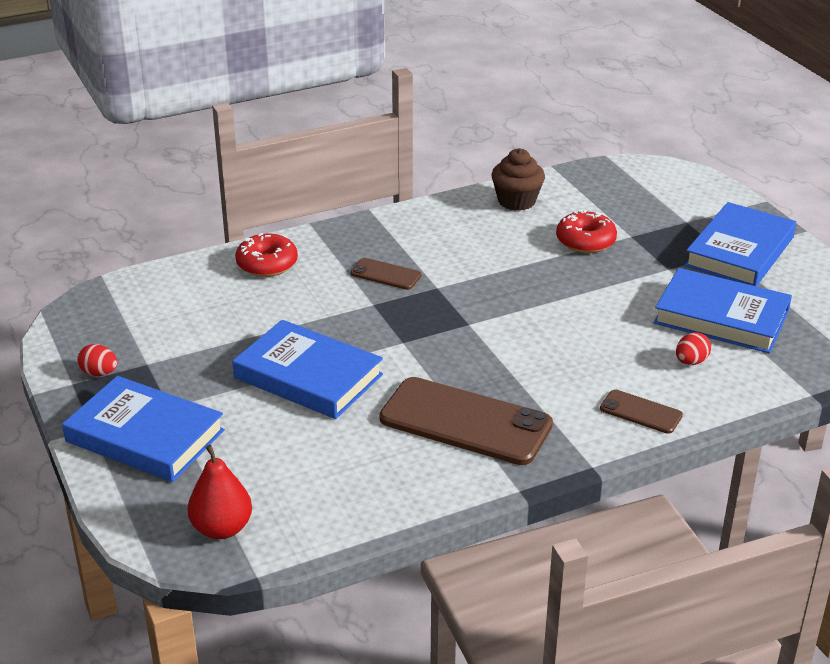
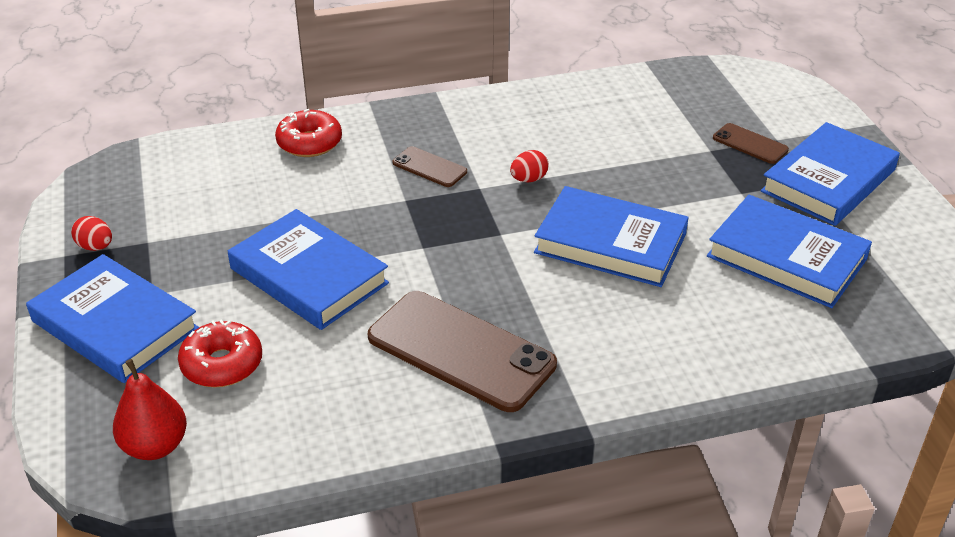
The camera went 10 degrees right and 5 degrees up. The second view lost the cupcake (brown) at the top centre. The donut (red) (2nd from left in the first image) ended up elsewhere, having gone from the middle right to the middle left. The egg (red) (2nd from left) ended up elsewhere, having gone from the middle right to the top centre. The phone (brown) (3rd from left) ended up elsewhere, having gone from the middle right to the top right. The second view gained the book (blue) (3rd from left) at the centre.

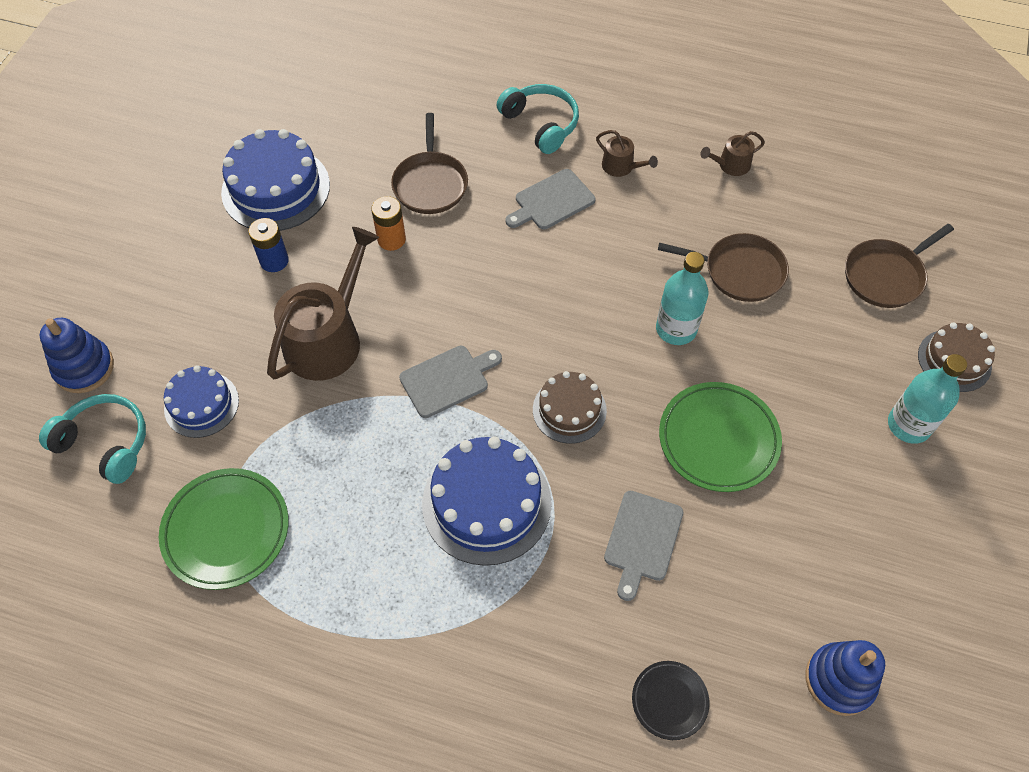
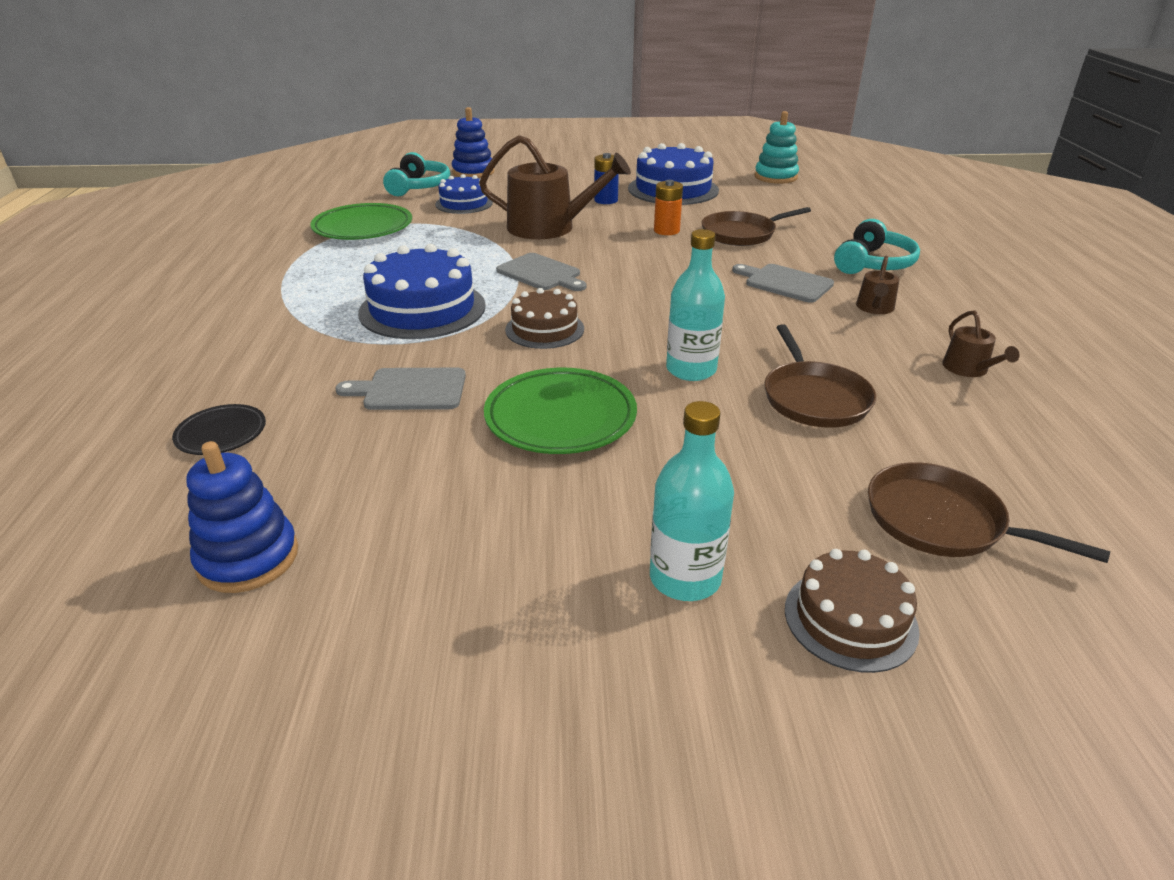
The camera went 70 degrees right and 25 degrees down. The watering can (brown) (3rd from left) at the top right ended up facing another way, 150 degrees counterclockwise from before. The second view gained the stacking toy (turquoise) at the top centre.

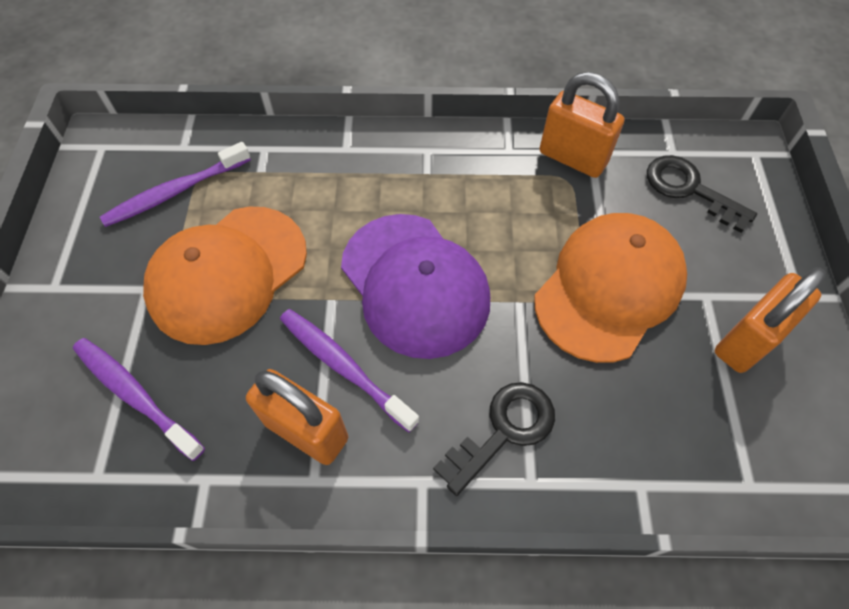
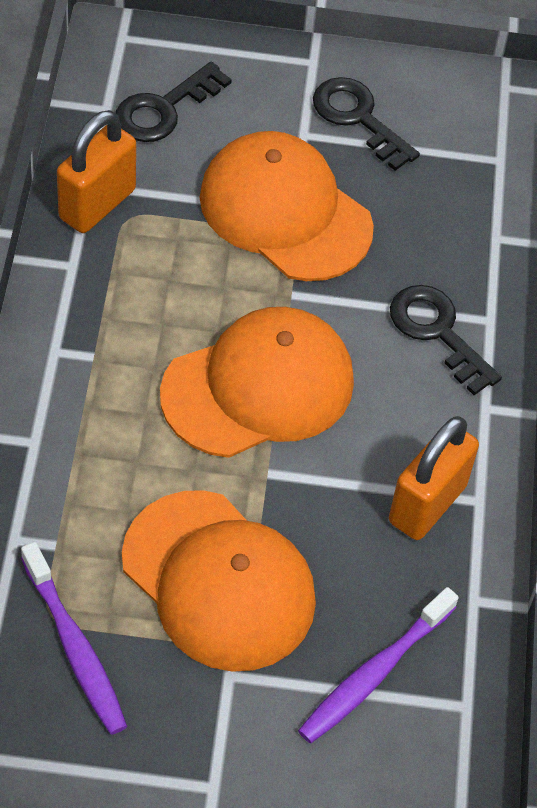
The camera went 90 degrees left and 5 degrees down. What was the cap (purple) at the centre turned into the cap (orange) (2nd from left) at the centre. Where the padlock (orange) (3rd from left) stood at the middle right, the key (black) (2nd from left) came to stand at the top right. The second view lost the toothbrush (purple) (3rd from left) at the centre.

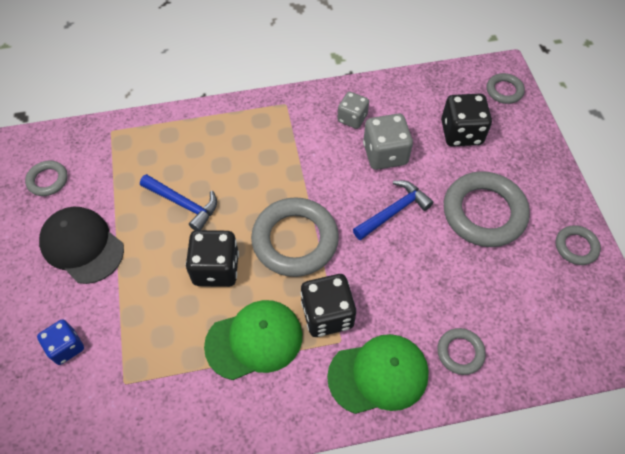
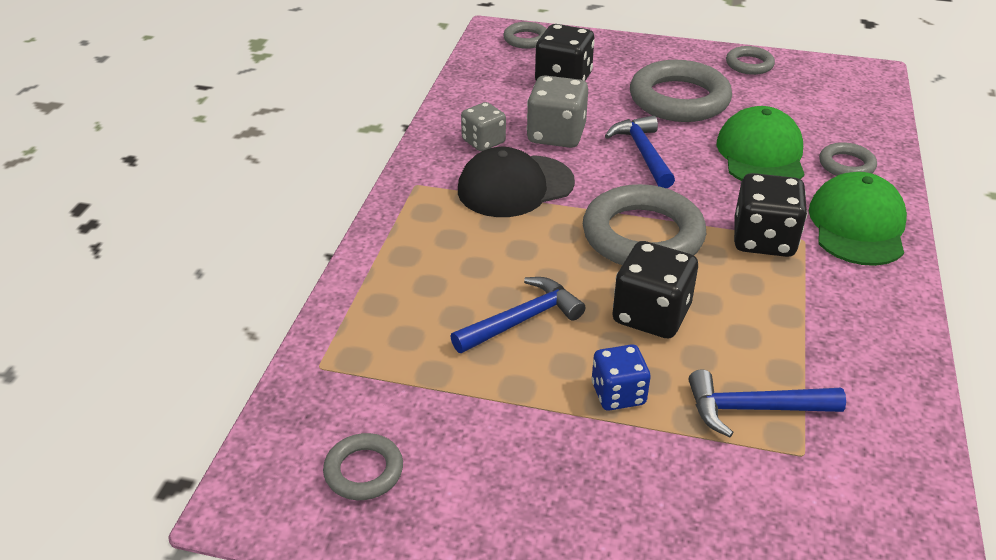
The camera went 65 degrees left and 20 degrees down. The cap (black) ended up elsewhere, having gone from the middle left to the top centre. The cap (green) (1st from left) ended up elsewhere, having gone from the bottom centre to the top right. The dice (blue) ended up elsewhere, having gone from the bottom left to the bottom centre. The second view gained the hammer (blue) (3rd from left) at the bottom right.

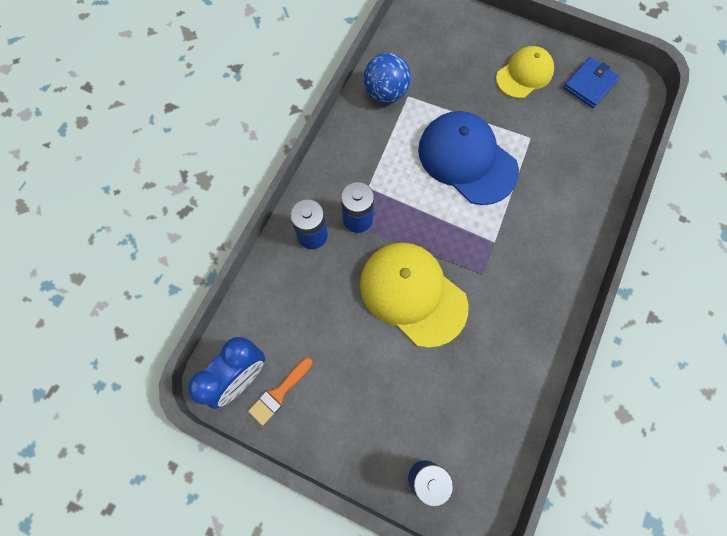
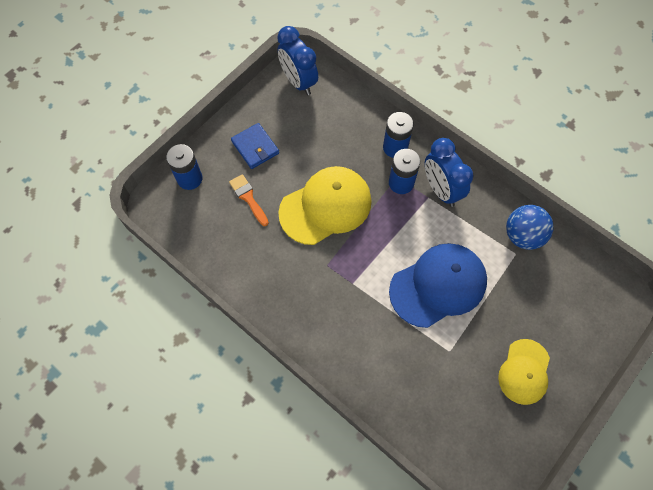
The camera went 105 degrees right and 5 degrees down. The cap (yellow) (2nd from left) at the top right ended up facing another way, 45 degrees clockwise from before. The wallet (blue) ended up elsewhere, having gone from the top right to the top centre. The brush (orange) ended up elsewhere, having gone from the bottom centre to the centre. The second view gained the clock (blue) (2nd from left) at the middle right.

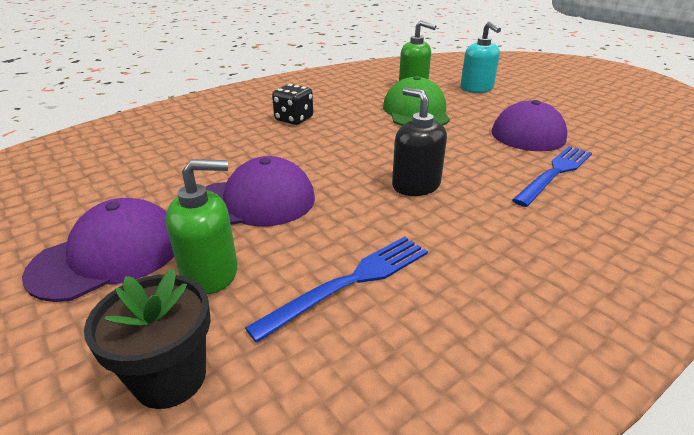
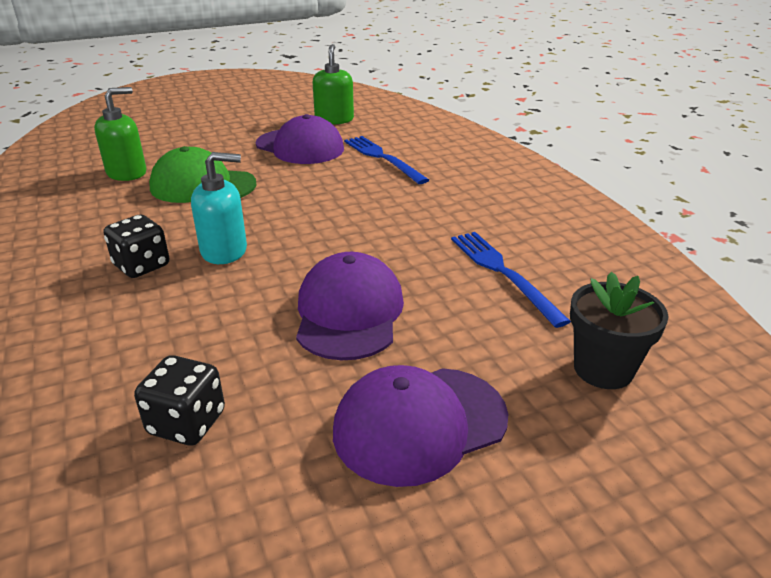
The camera went 75 degrees left and 0 degrees up. The soap dispenser (turquoise) ended up elsewhere, having gone from the top right to the middle left. The second view lost the soap dispenser (black) at the top centre. The soap dispenser (green) (1st from left in the first image) ended up elsewhere, having gone from the middle left to the top centre. The cap (purple) (1st from left in the first image) at the middle left ended up facing another way, 90 degrees counterclockwise from before. The second view gained the dice (black) (2nd from left) at the bottom left.

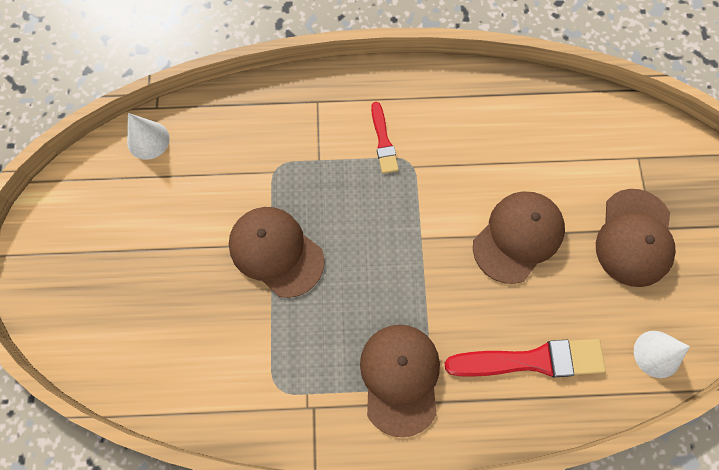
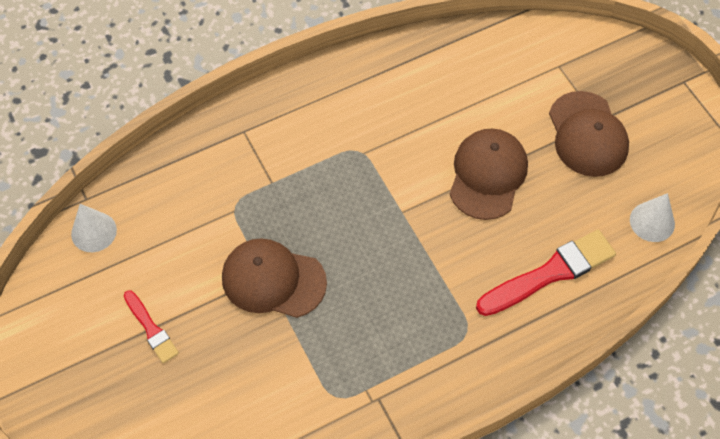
The camera went 25 degrees left and 10 degrees down. The brush (red) (1st from left) ended up elsewhere, having gone from the top centre to the bottom left. The second view lost the cap (brown) (2nd from left) at the bottom centre.

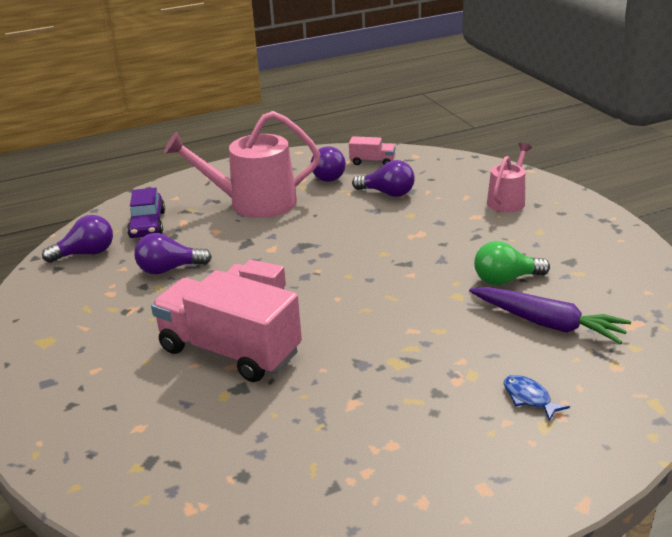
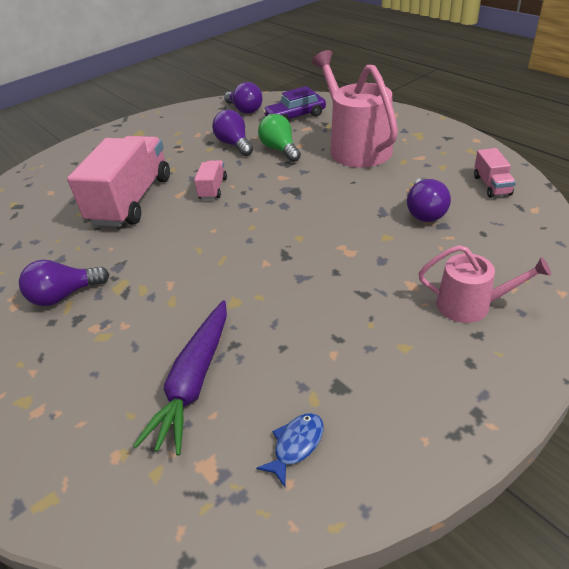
The camera went 75 degrees right and 10 degrees up. The light bulb (purple) (3rd from left in the first image) ended up elsewhere, having gone from the top centre to the middle left. The light bulb (green) ended up elsewhere, having gone from the middle right to the top centre. The fish (blue) ended up elsewhere, having gone from the bottom right to the bottom centre.

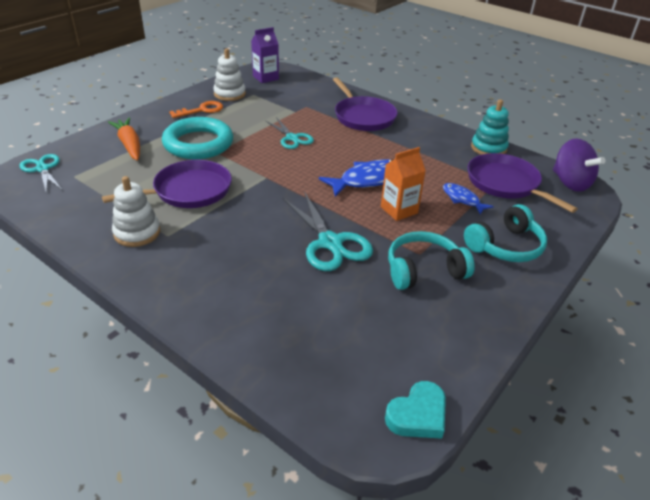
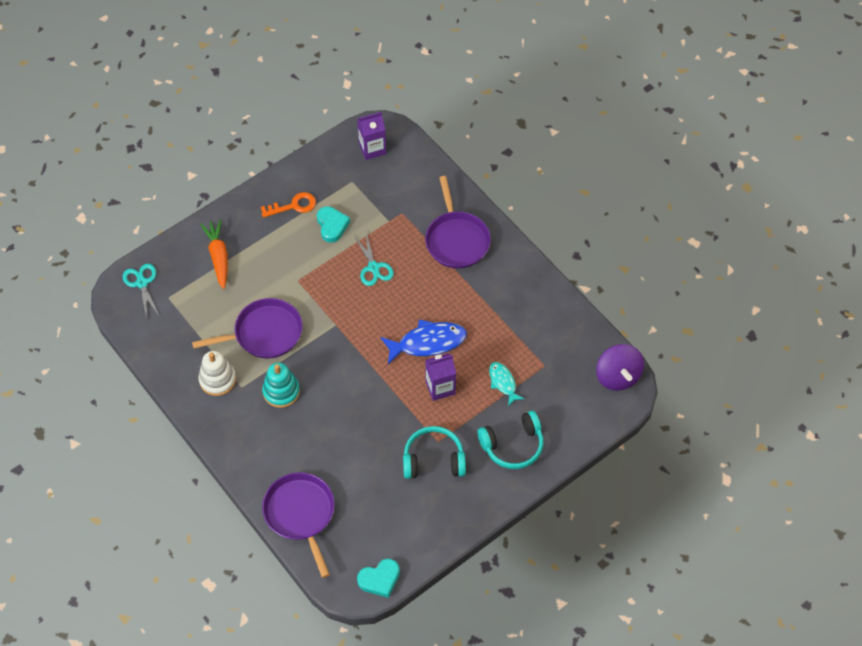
The camera went 15 degrees right and 20 degrees up. The second view lost the stacking toy (white) (2nd from left) at the top centre. The stacking toy (turquoise) ended up elsewhere, having gone from the top right to the middle left. The second view lost the ring (turquoise) at the top left. What was the carton (orange) at the centre turned into the carton (purple) (2nd from left) at the centre. The pan (purple) (3rd from left in the first image) ended up elsewhere, having gone from the middle right to the bottom centre. What was the fish (blue) (2nd from left) at the middle right turned into the fish (turquoise) at the centre. The second view lost the scissors (turquoise) (3rd from left) at the centre. The second view gained the heart (turquoise) (1st from left) at the centre.

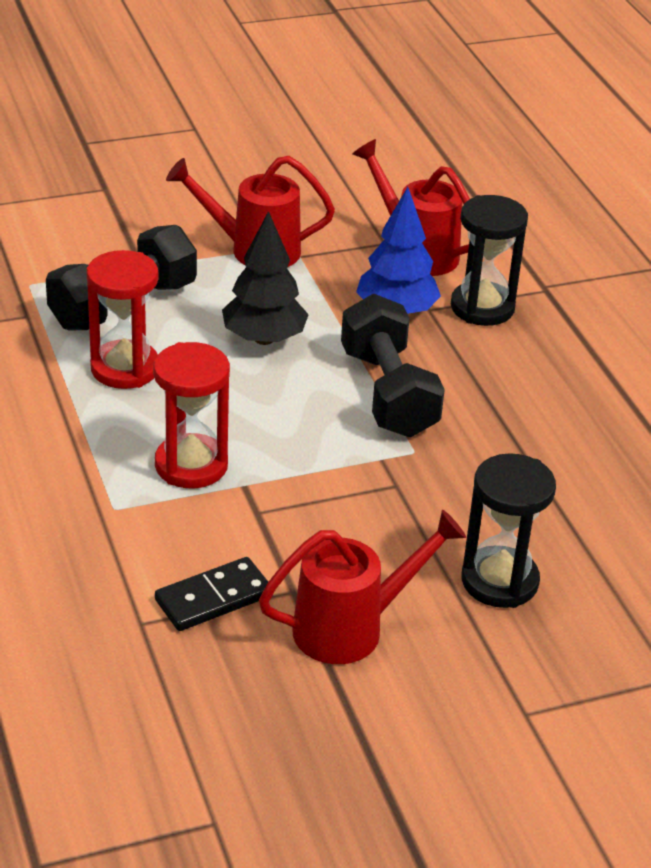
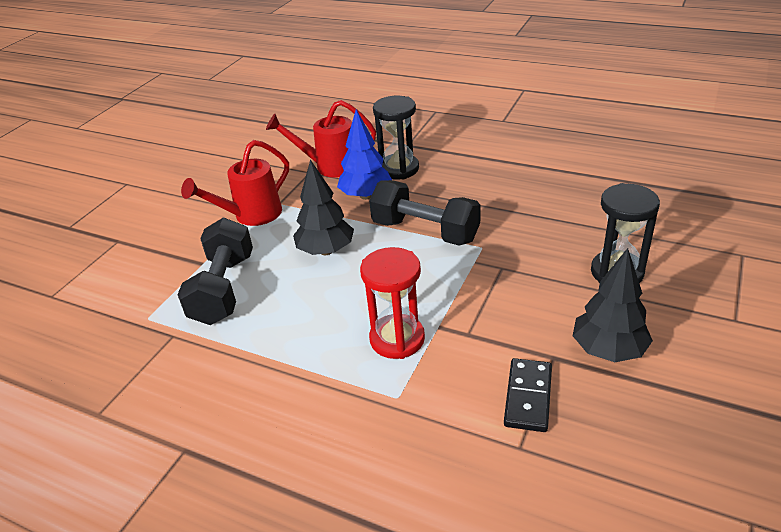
The camera went 40 degrees left and 0 degrees up. The second view lost the hourglass (red) (1st from left) at the middle left. Where the watering can (red) (2nd from left) stood at the bottom centre, the tree (black) (2nd from left) came to stand at the middle right.

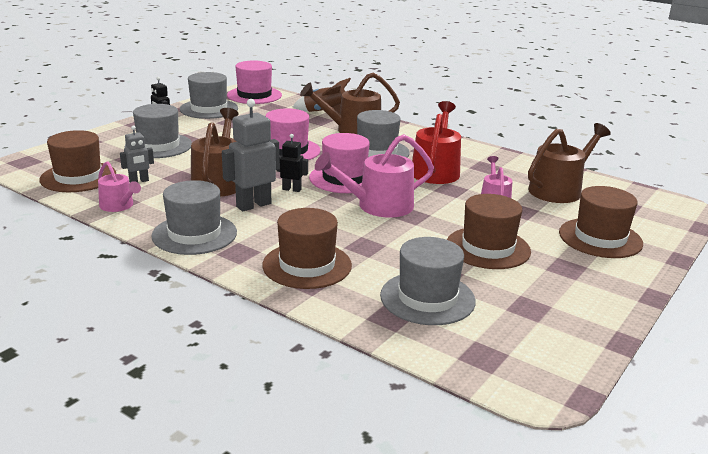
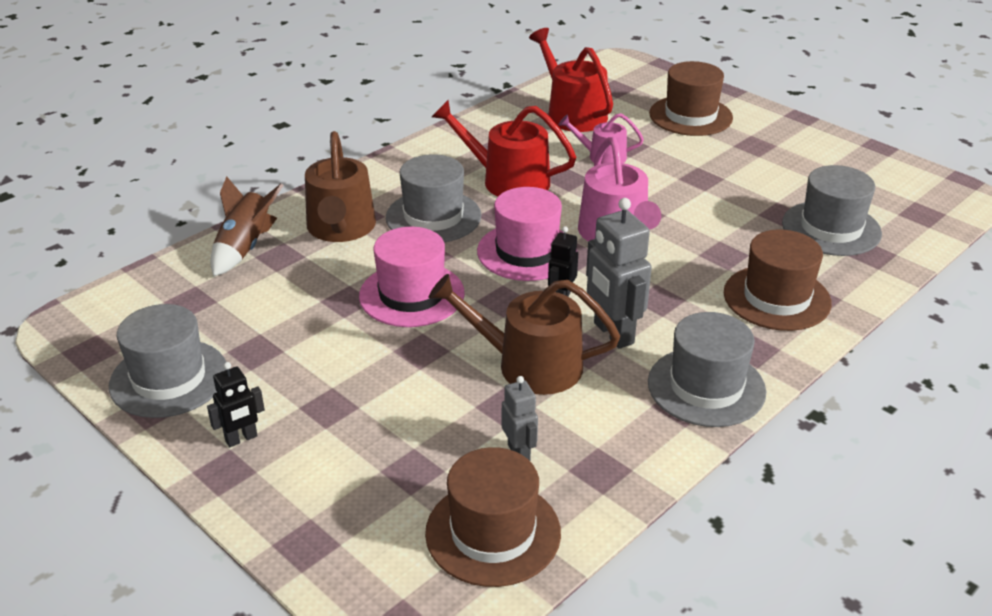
The camera went 80 degrees left and 10 degrees up. The second view lost the hat (pink) (1st from left) at the top centre. The second view lost the hat (grey) (1st from left) at the top left. What was the watering can (brown) (3rd from left) at the middle right turned into the watering can (red) (2nd from left) at the top centre. The second view lost the watering can (pink) (1st from left) at the middle left. The second view lost the hat (brown) (3rd from left) at the middle right.

